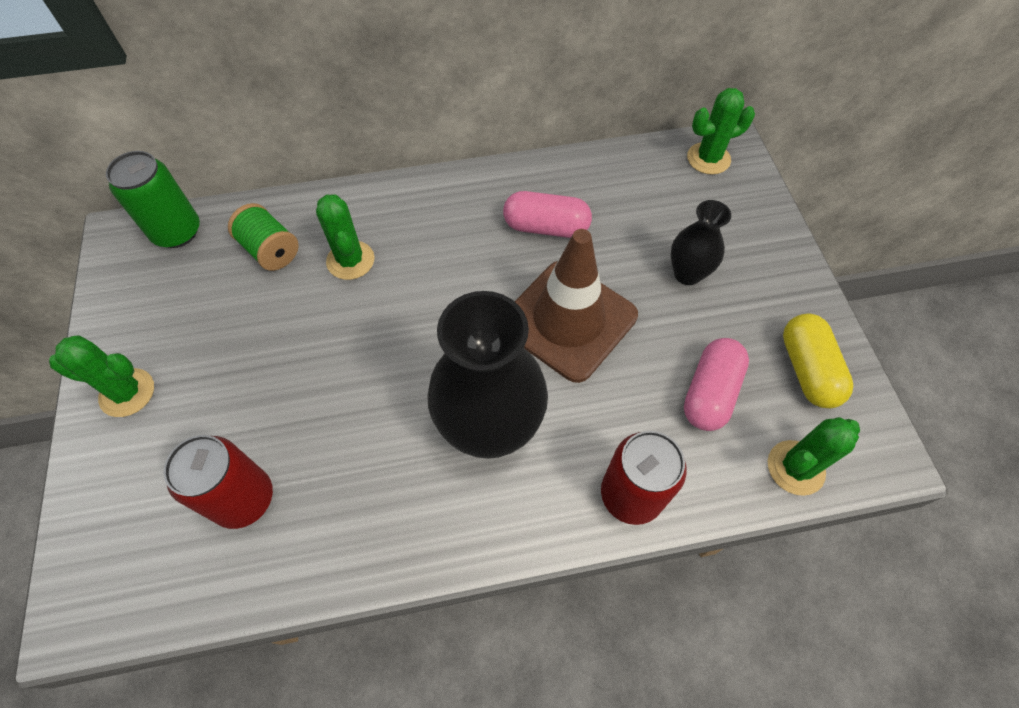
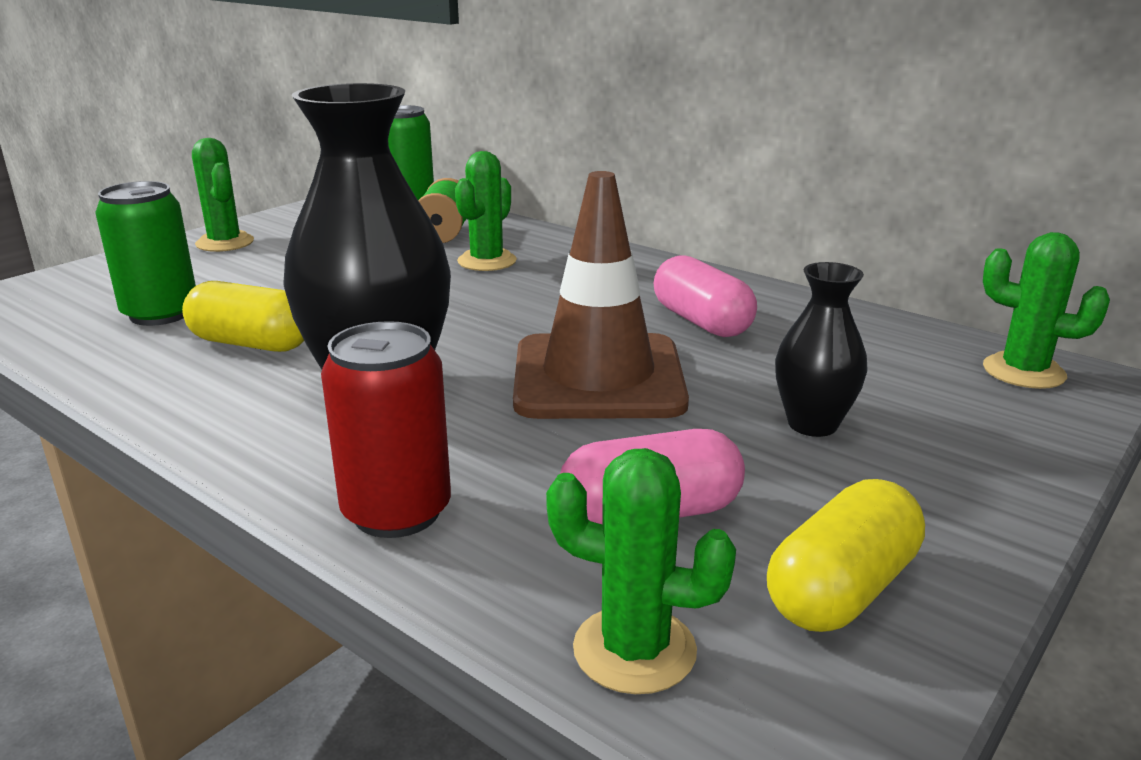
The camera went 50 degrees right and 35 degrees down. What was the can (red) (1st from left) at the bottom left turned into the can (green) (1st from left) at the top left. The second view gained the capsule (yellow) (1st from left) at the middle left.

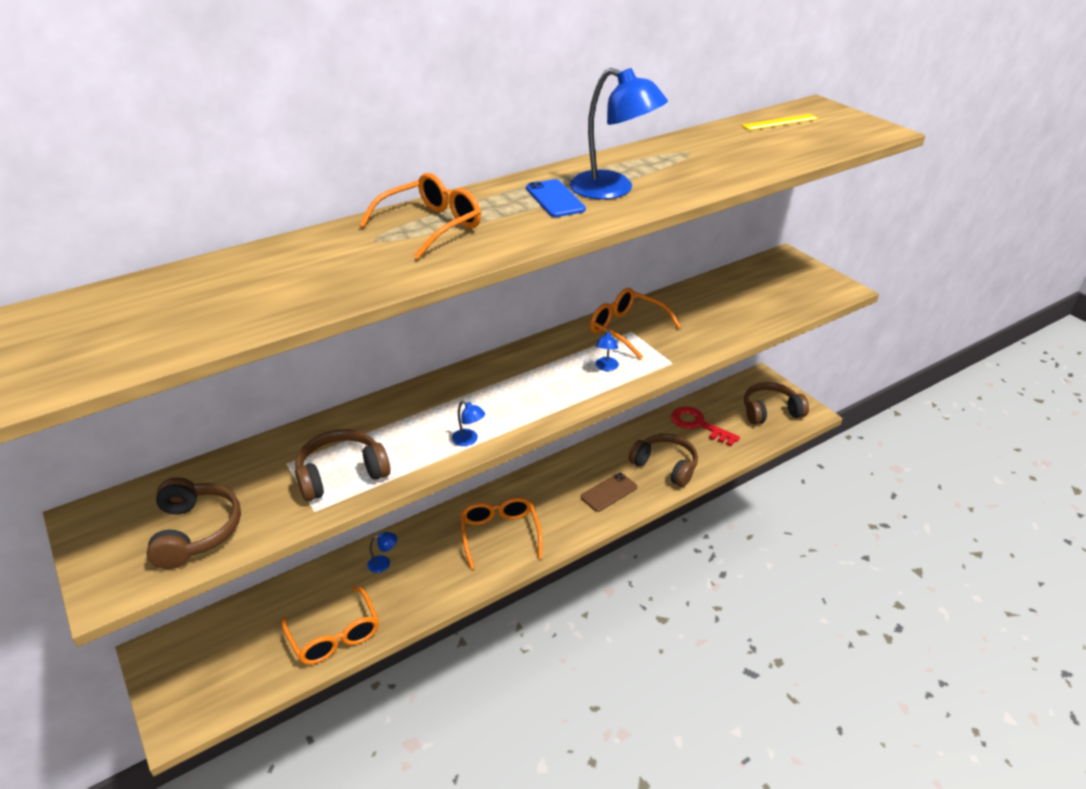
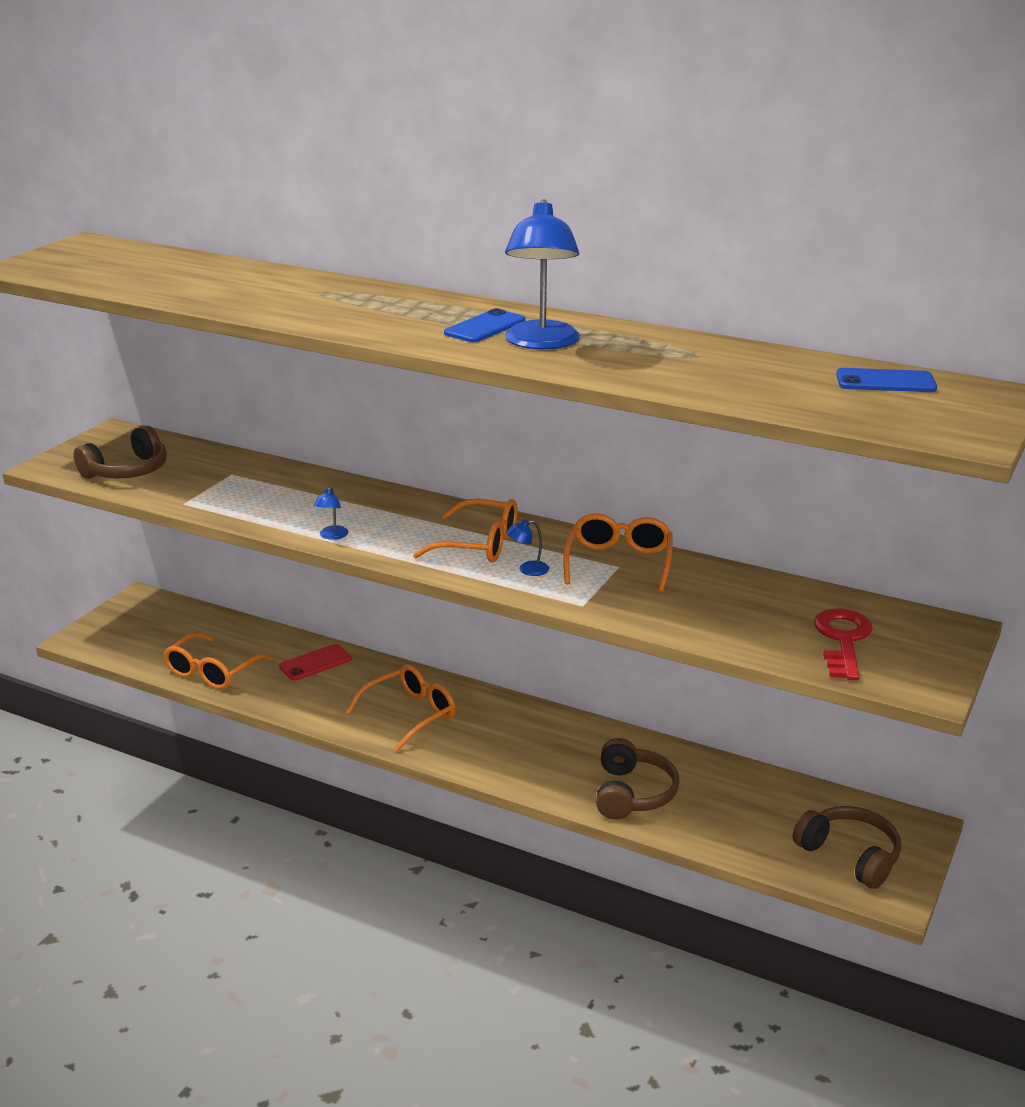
The camera went 60 degrees right and 10 degrees down. Where the ruler (yellow) stood at the top right, the phone (blue) (2nd from left) came to stand at the middle right. The glasses (orange) (2nd from left in the first image) ended up elsewhere, having gone from the top centre to the centre. The key (red) ended up elsewhere, having gone from the centre to the middle right. The second view lost the headphones (brown) (2nd from left) at the middle left. The second view lost the phone (brown) at the centre. Where the lamp (blue) (1st from left) stood at the bottom centre, the phone (red) came to stand at the middle left.

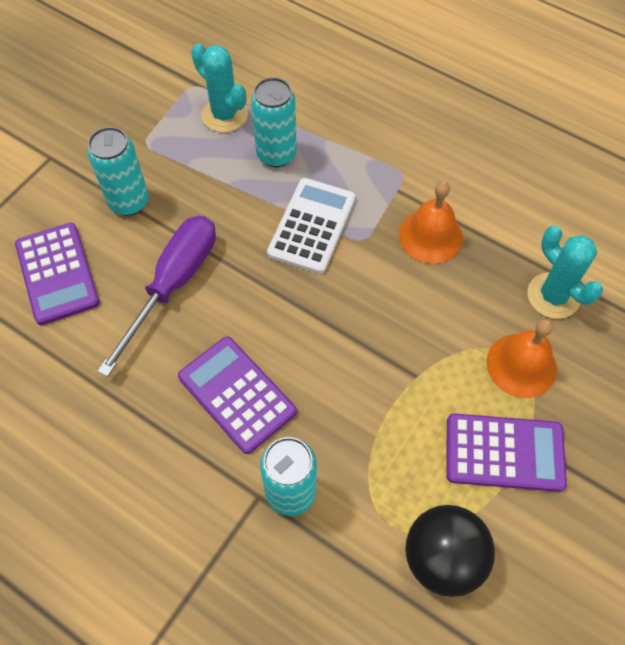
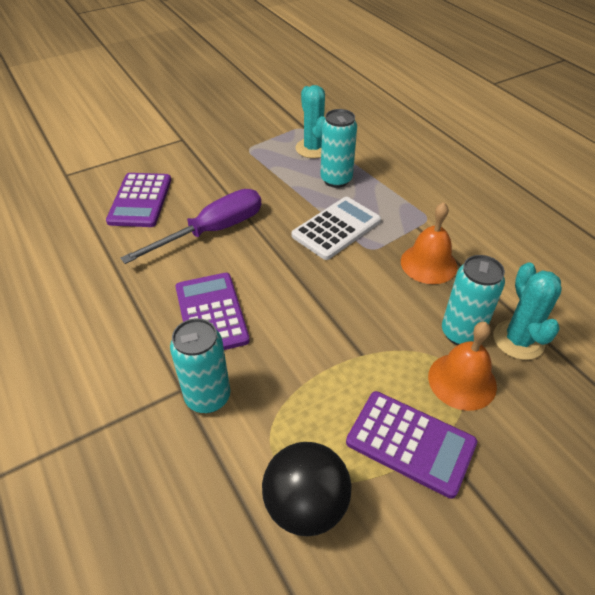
The camera went 25 degrees right and 15 degrees down. The can (turquoise) (1st from left in the first image) ended up elsewhere, having gone from the top left to the middle right.

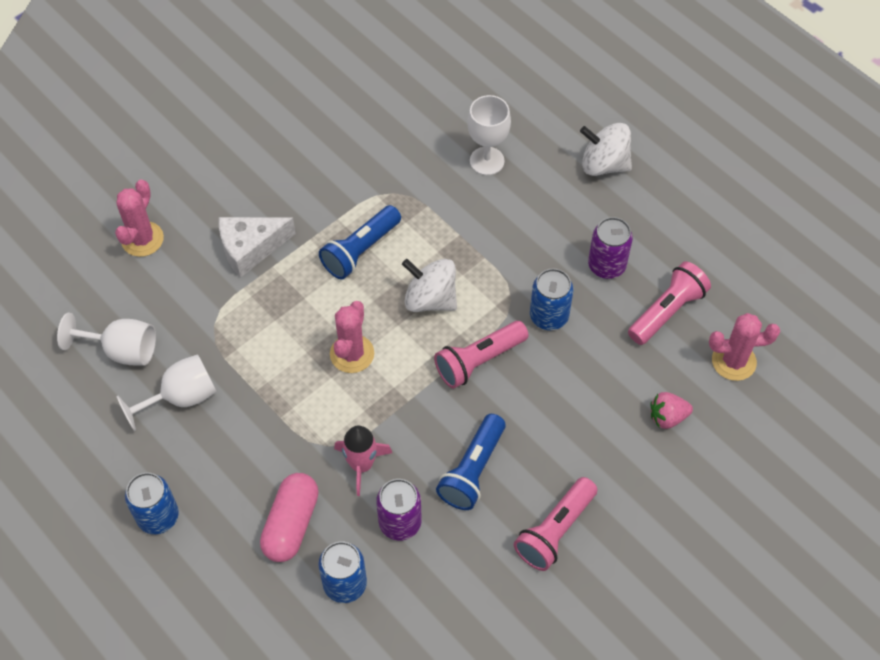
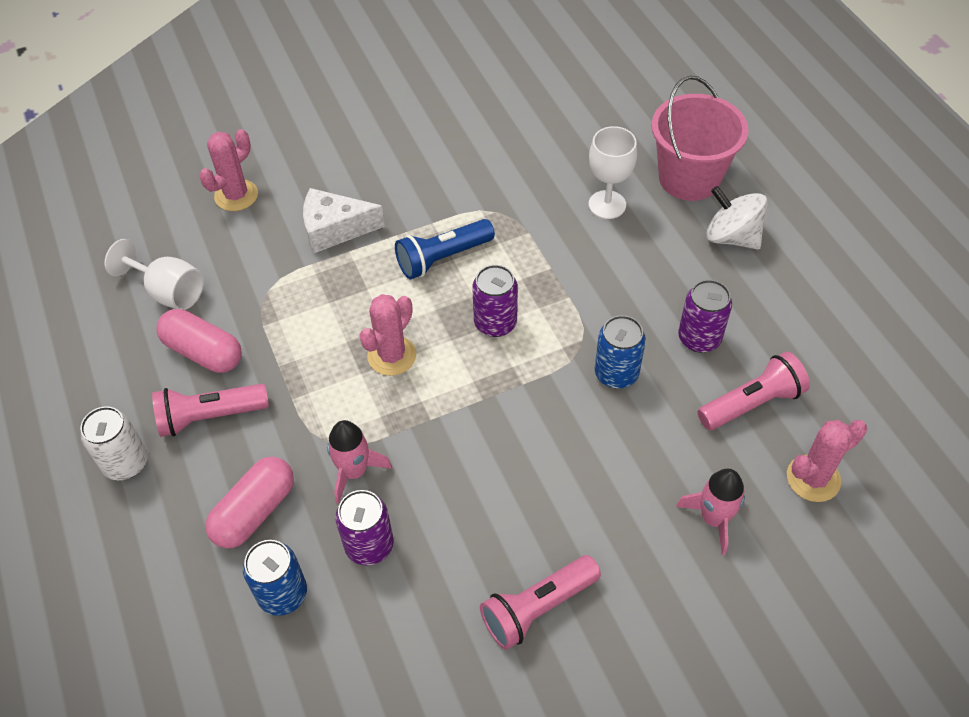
The camera went 20 degrees right and 5 degrees down. Where the spinning top (white) (1st from left) stood at the centre, the can (purple) (2nd from left) came to stand at the centre. The cactus (pink) (3rd from left) at the middle right ended up facing another way, 45 degrees counterclockwise from before. The flashlight (pink) (1st from left) ended up elsewhere, having gone from the centre to the middle left. Where the goblet (white) (2nd from left) stood at the middle left, the capsule (pink) (1st from left) came to stand at the middle left. Where the strawberry (pink) stood at the middle right, the rocket (pink) (2nd from left) came to stand at the bottom right. The second view lost the flashlight (blue) (2nd from left) at the bottom centre. What was the can (blue) (1st from left) at the bottom left turned into the can (white) at the middle left. The second view gained the bucket (pink) at the top right.

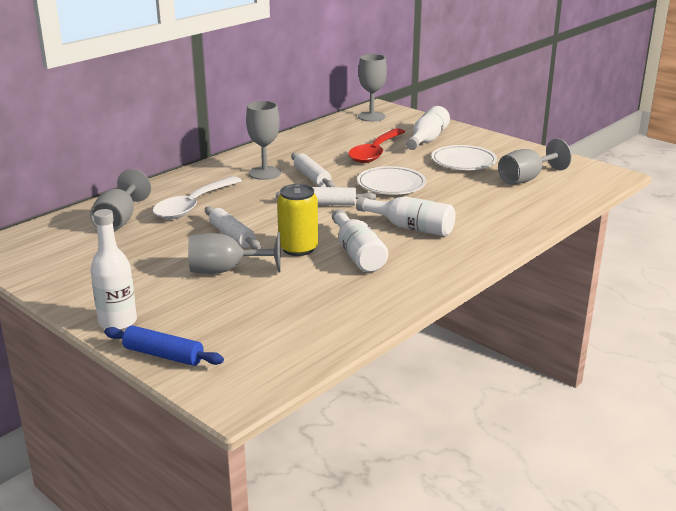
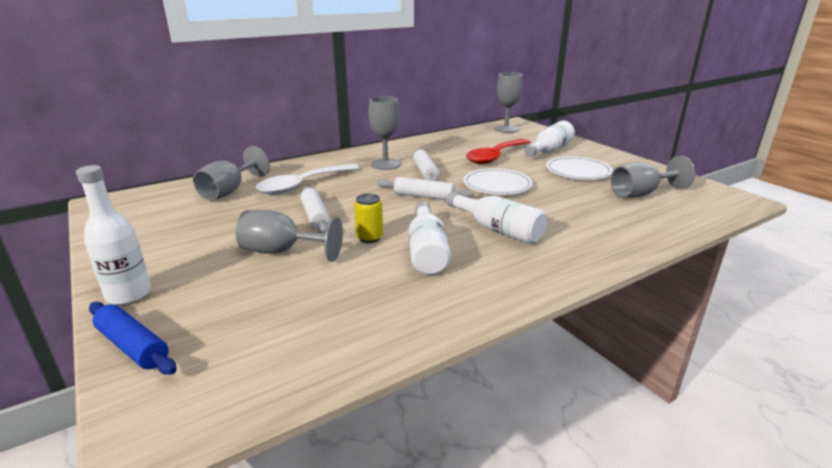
The camera went 15 degrees right and 0 degrees up. The size of the can (yellow) at the centre changed by a factor of 0.65.

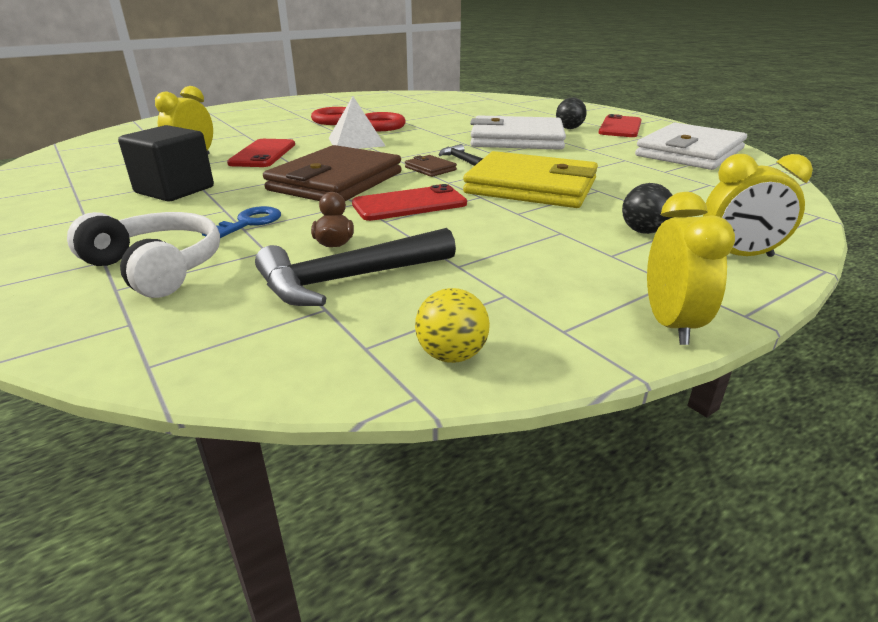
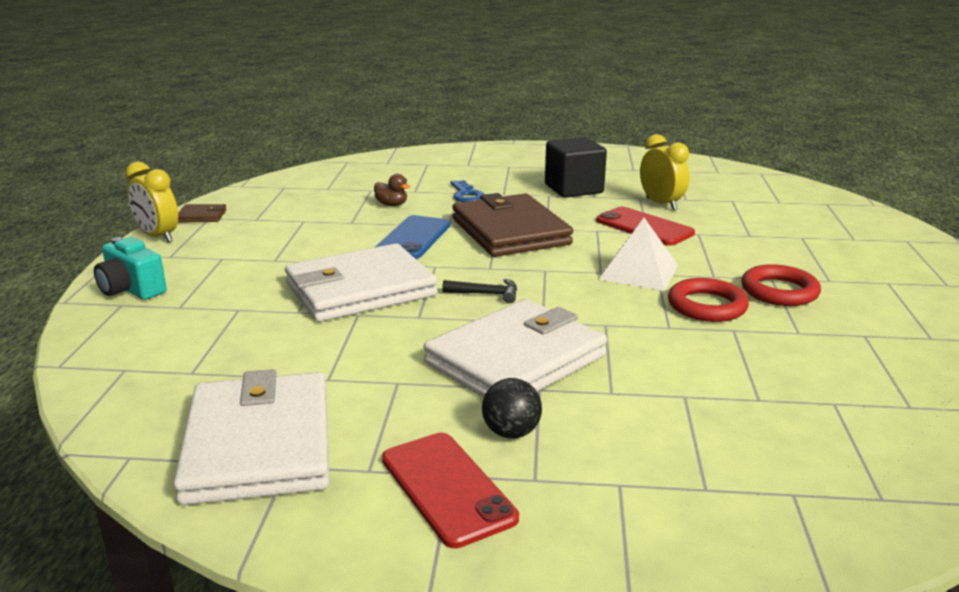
The camera went 130 degrees right and 5 degrees down. What was the wallet (yellow) at the top centre turned into the wallet (white) (2nd from left) at the centre. Where the clock (yellow) (3rd from left) stood at the top right, the camera (turquoise) came to stand at the middle left. The wallet (brown) (2nd from left in the first image) ended up elsewhere, having gone from the top centre to the middle left. The second view lost the ball (black) (2nd from left) at the middle right. What was the phone (red) (2nd from left) at the top centre turned into the phone (blue) at the centre. The second view lost the headphones (white) at the middle left. The second view lost the hammer (black) (1st from left) at the centre. The second view lost the ball (yellow) at the centre.

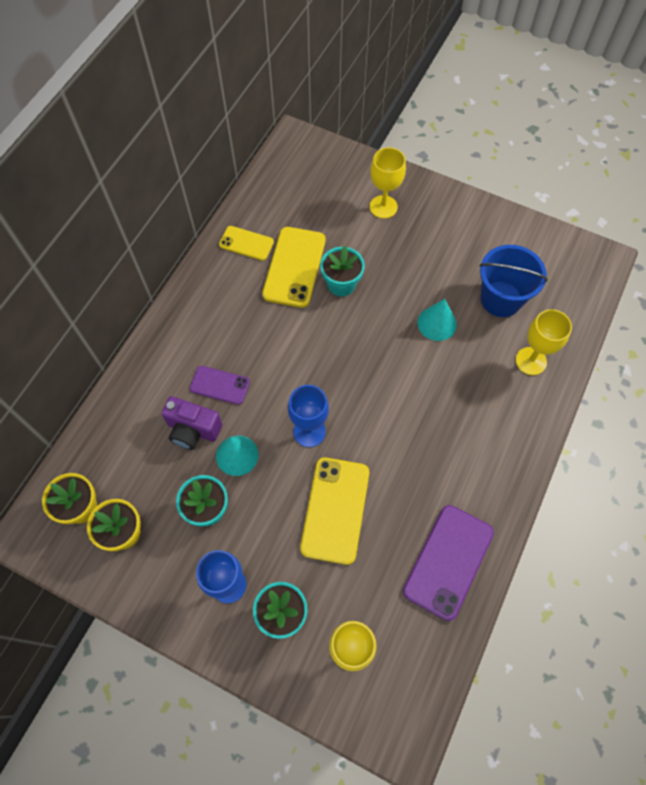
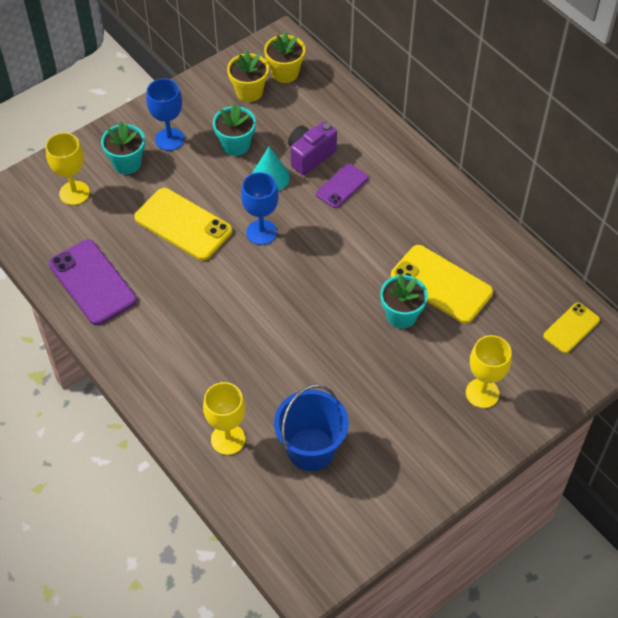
The camera went 115 degrees right and 10 degrees down. The phone (yellow) (1st from left in the first image) ended up elsewhere, having gone from the top centre to the middle right. The second view lost the cone (turquoise) (2nd from left) at the middle right.

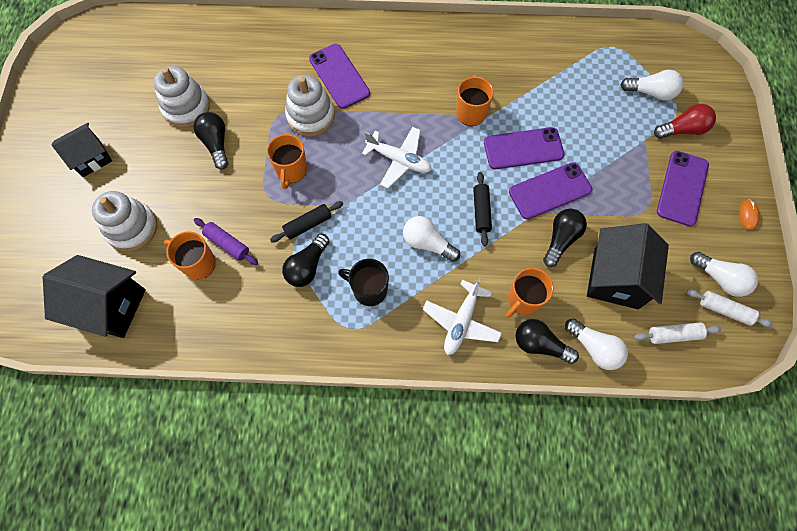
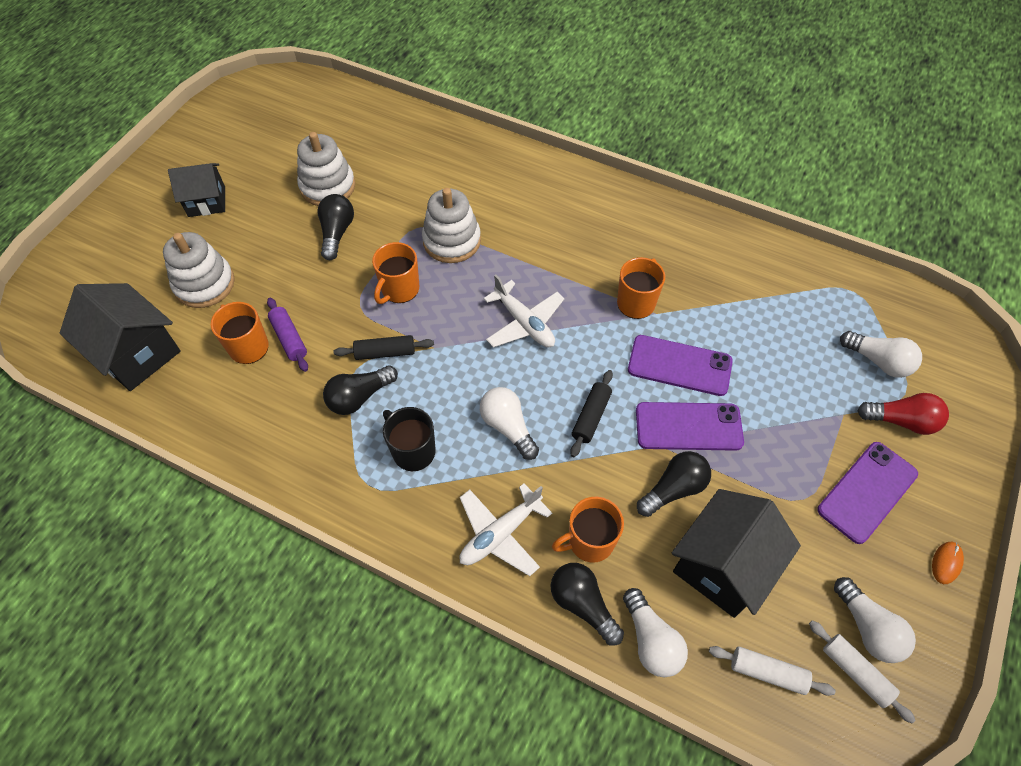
The camera went 25 degrees right and 10 degrees down. The second view lost the phone (purple) (1st from left) at the top centre.

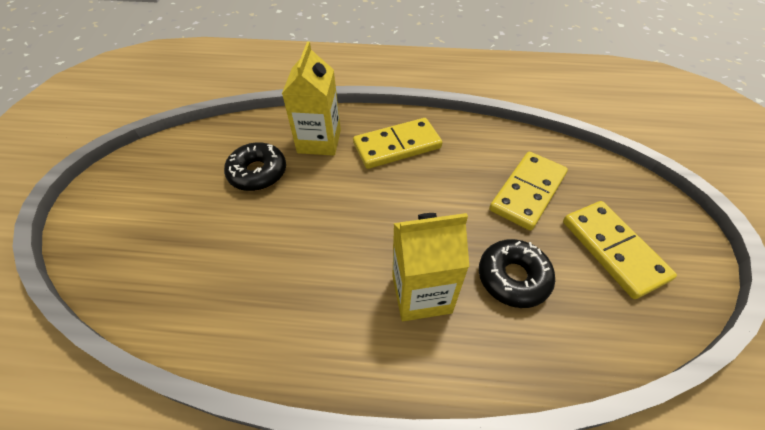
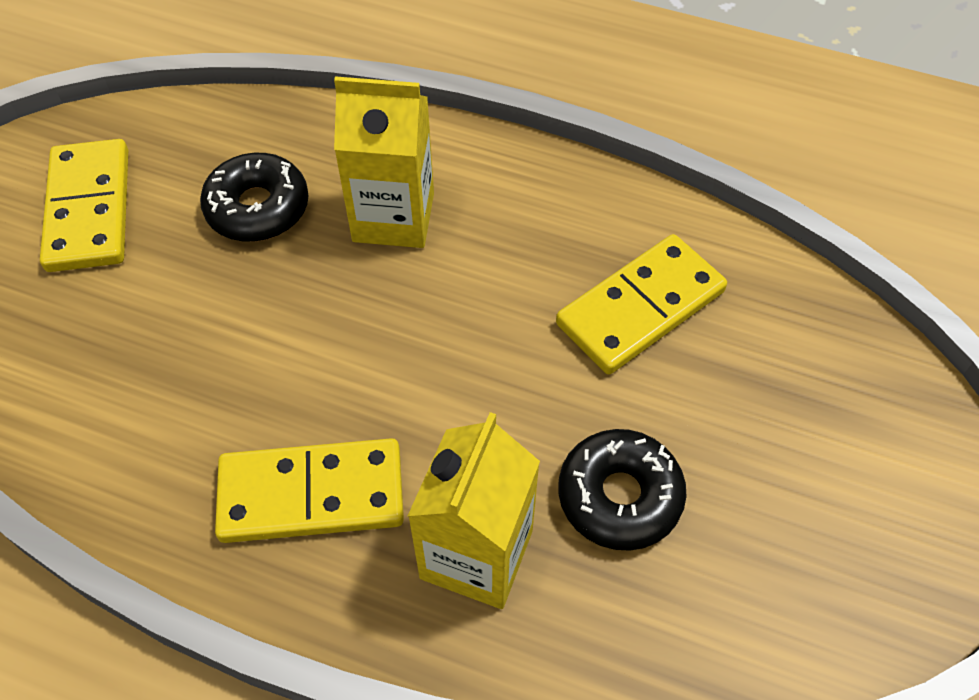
The camera went 165 degrees left and 5 degrees up. The domino (yellow) (2nd from left in the first image) ended up elsewhere, having gone from the middle right to the centre.

